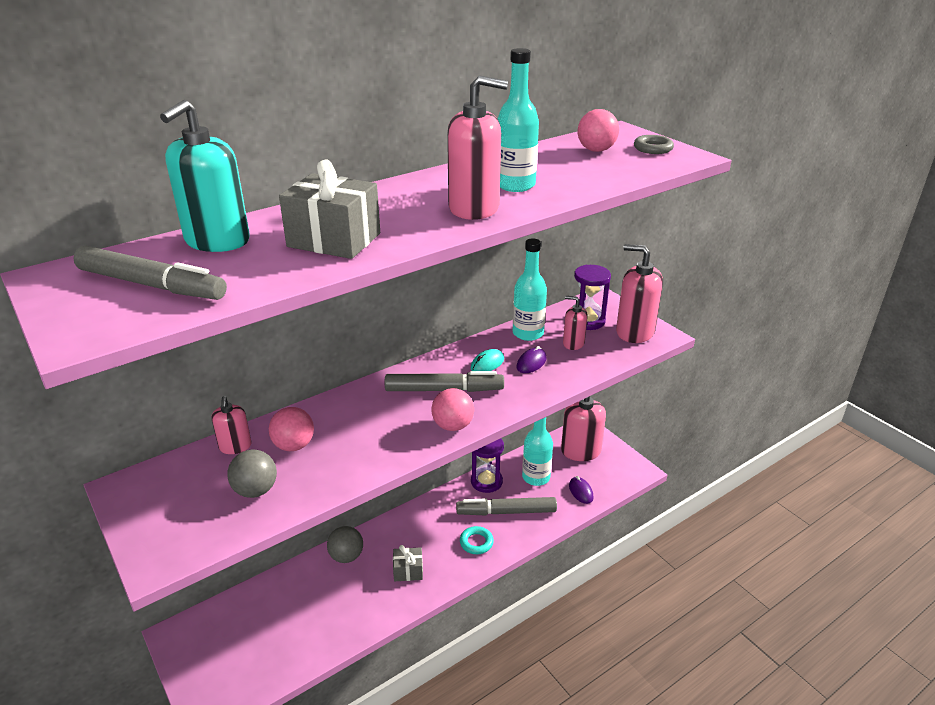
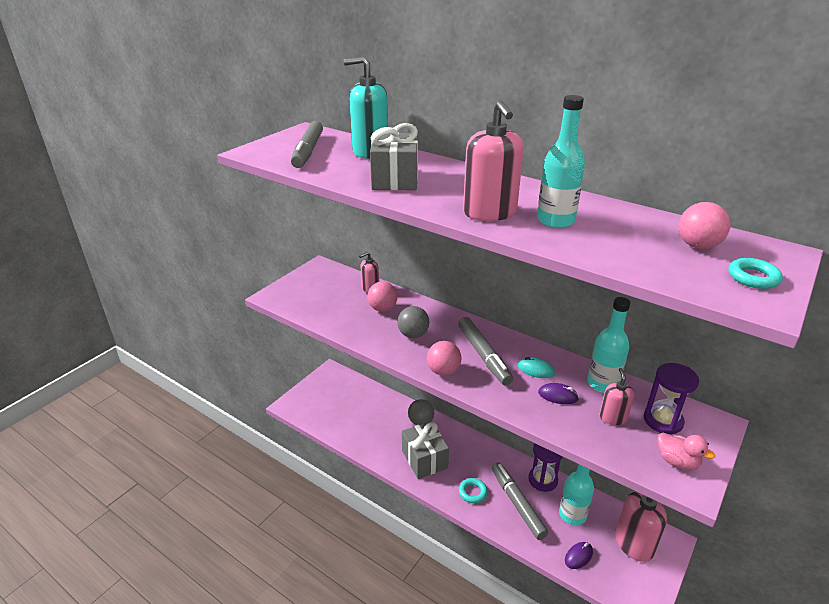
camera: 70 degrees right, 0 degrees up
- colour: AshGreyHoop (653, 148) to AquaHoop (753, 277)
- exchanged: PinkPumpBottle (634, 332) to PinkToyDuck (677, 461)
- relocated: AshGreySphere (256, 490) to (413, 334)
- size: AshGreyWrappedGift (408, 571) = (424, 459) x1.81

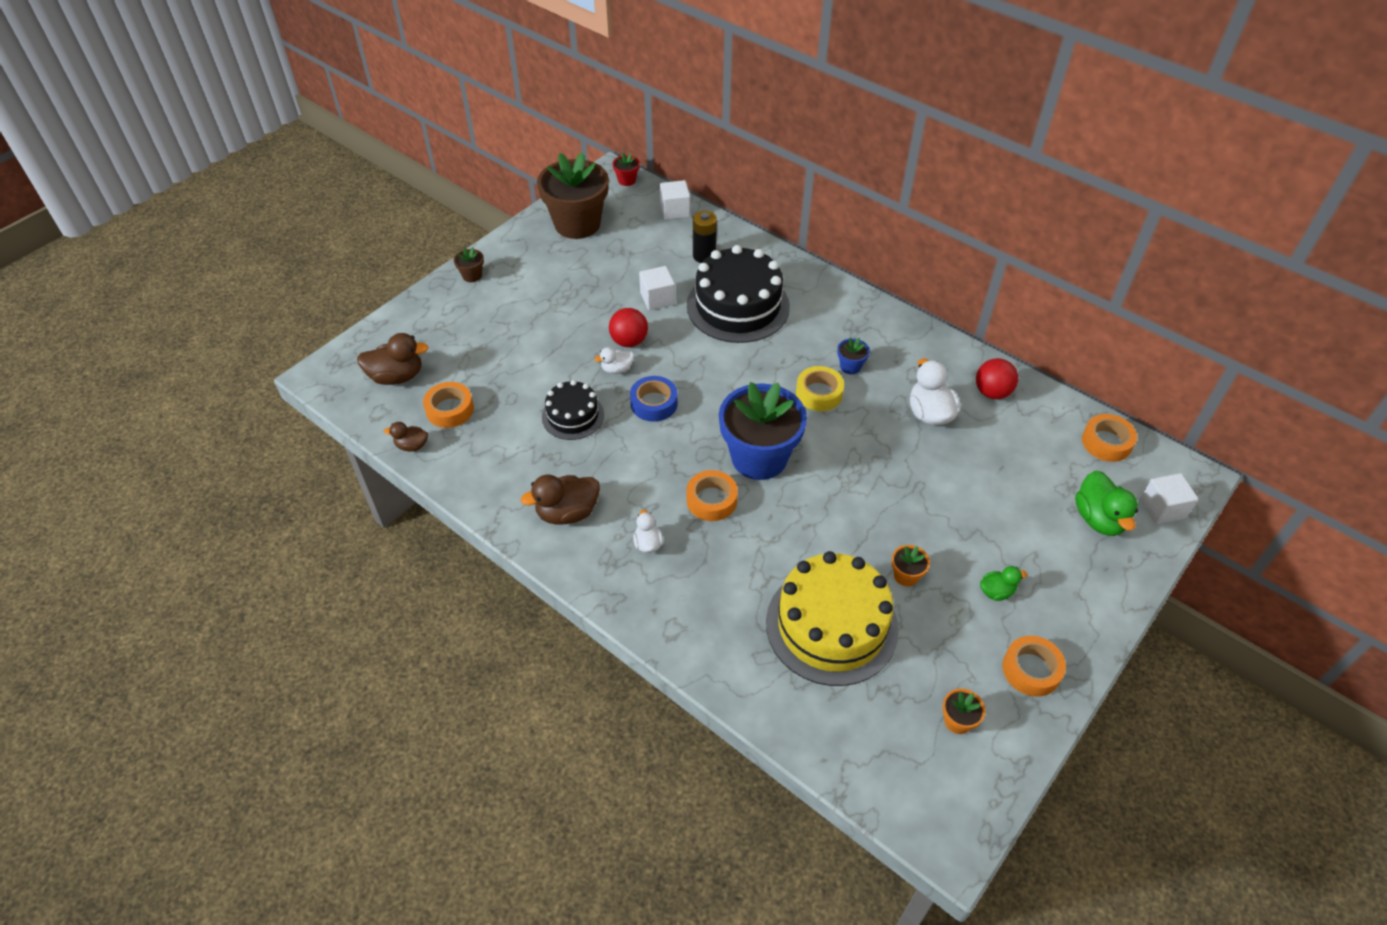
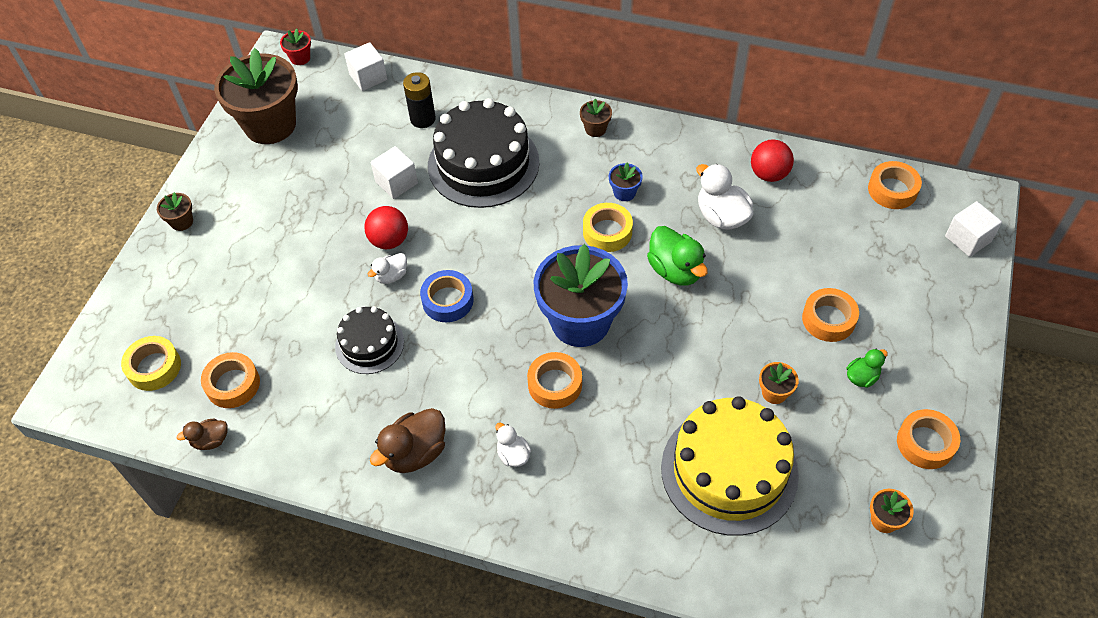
camera: 20 degrees left, 5 degrees up
- exchanged: RussetToyDuck (397, 376) to YellowStickyTape (154, 367)
- relocated: EmeraldToyDuck (1099, 519) to (675, 270)
- appeared: RussetFlowerPot (595, 129)
- appeared: OrangeColouredStickyTape (828, 319)

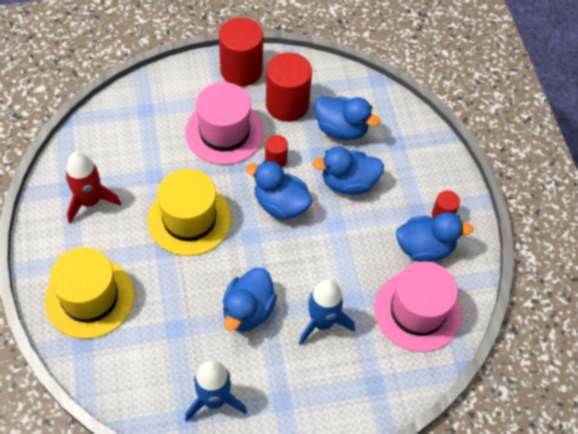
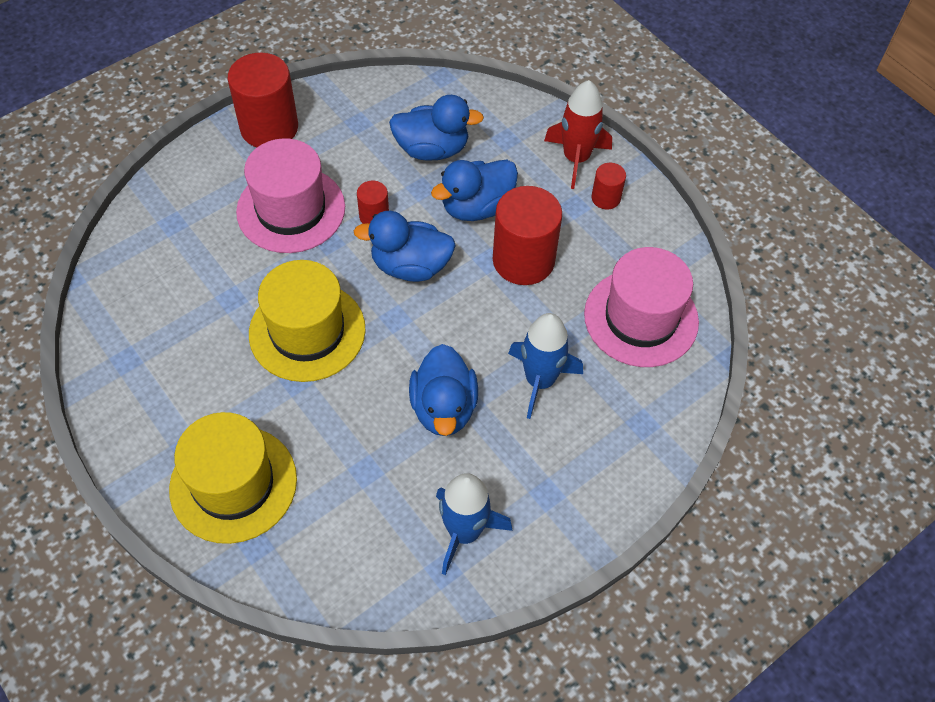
camera: 25 degrees left, 0 degrees up
- relocated: CrimsonSolidCylinder (287, 105) to (523, 260)
- relocated: CrimsonRocket (90, 201) to (576, 158)
- missing: CobaltToyDuck (425, 248)

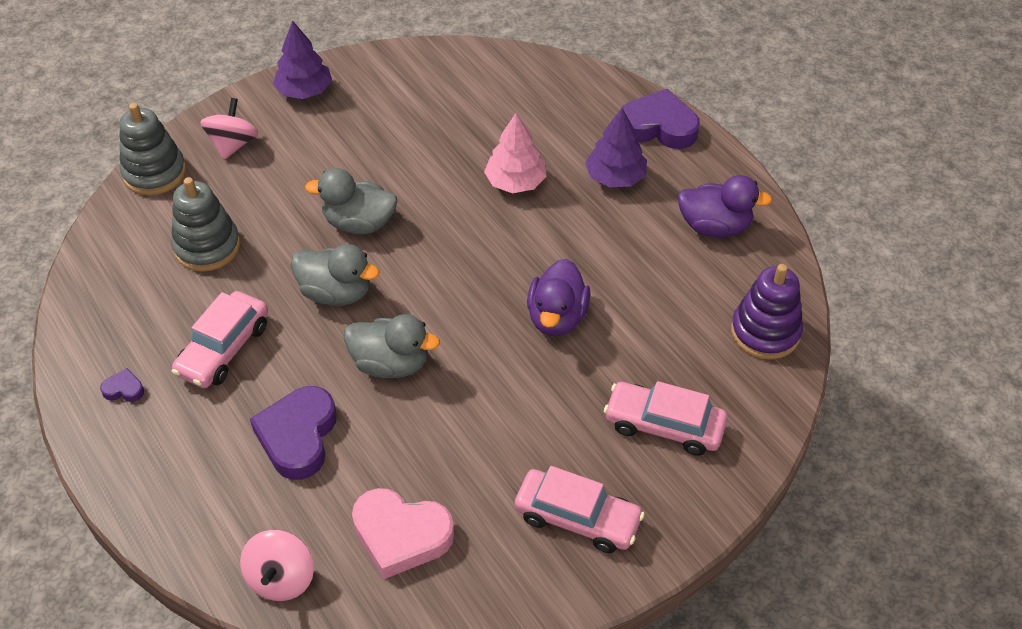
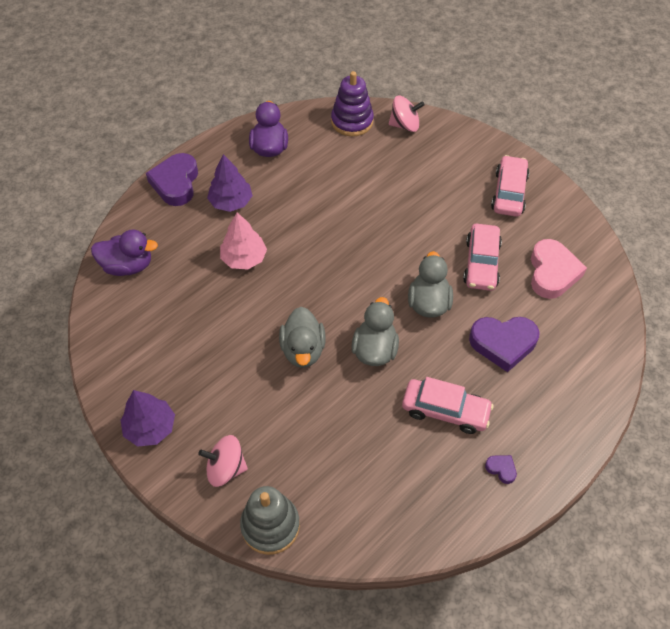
camera: 100 degrees left, 5 degrees up
- missing: AshGreyStackingRings (207, 247)
- relocated: RoyalPurpleToyDuck (557, 317) to (128, 266)
- spun: RoyalPurpleLoveHeart (124, 389) = (501, 469) 135 degrees clockwise
- relocated: PinkCar (664, 425) to (481, 263)
- relocated: PinkWhirligig (281, 578) to (405, 125)

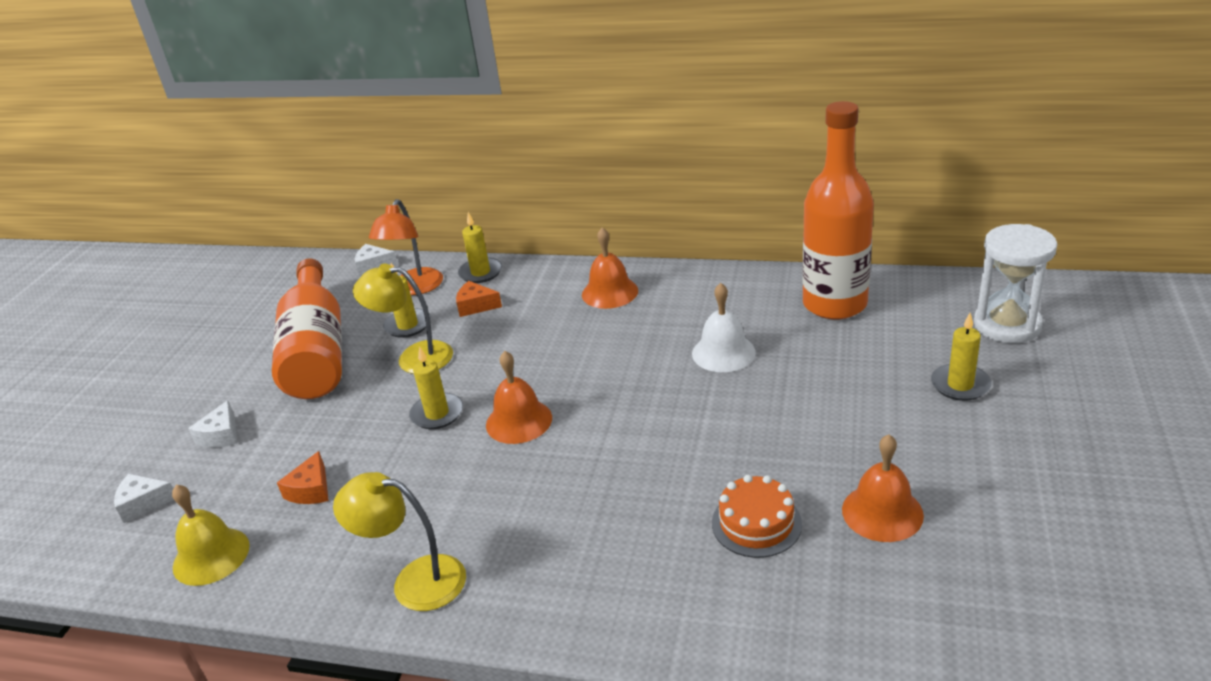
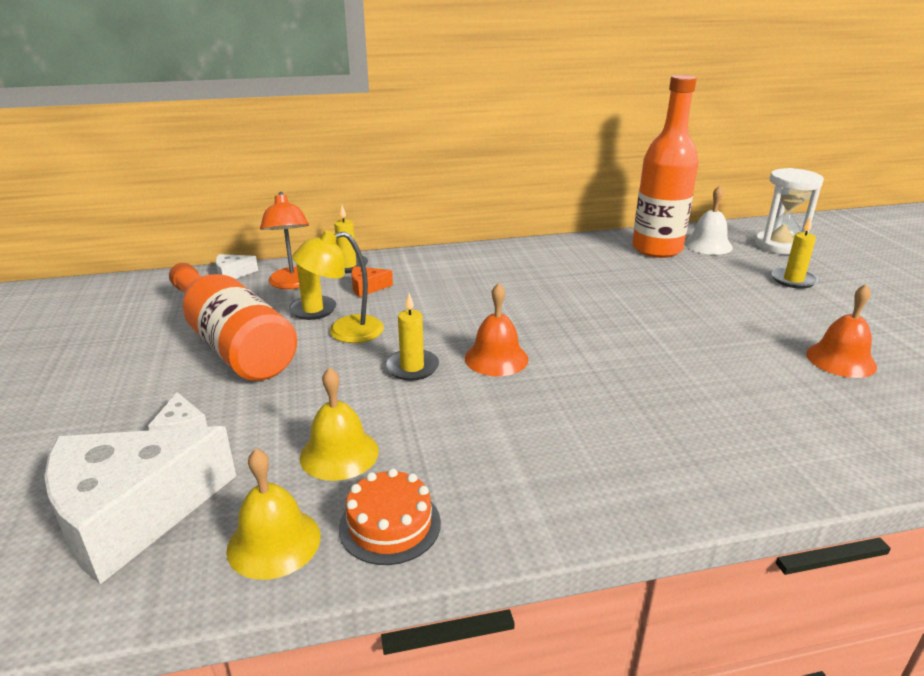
camera: 30 degrees left, 5 degrees down
- missing: OrangeColouredBell (610, 292)
- relocated: WhiteBell (723, 352) to (708, 245)
- exchanged: OrangeColouredCheeseWedge (311, 490) to YellowBell (339, 453)
- missing: YellowReadingLamp (415, 581)
- size: WhiteCheeseWedge (143, 503) = (132, 515) x2.47
- relocated: OrangeColouredGateau (756, 523) to (390, 525)

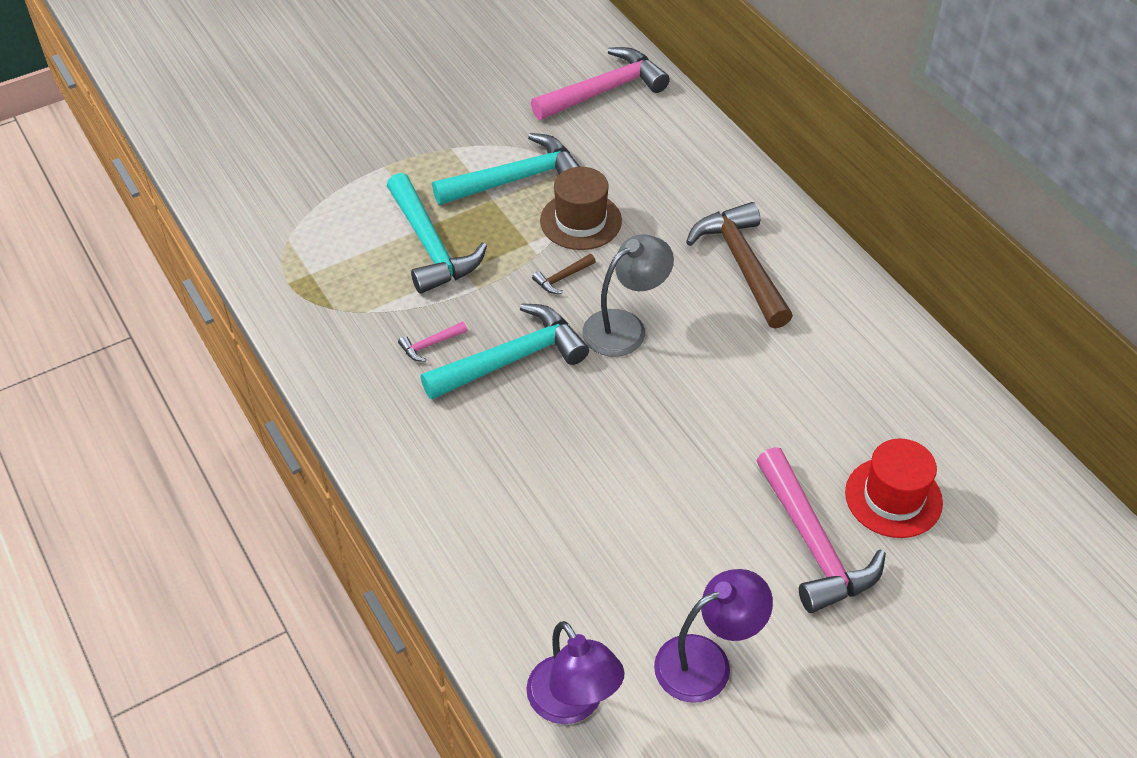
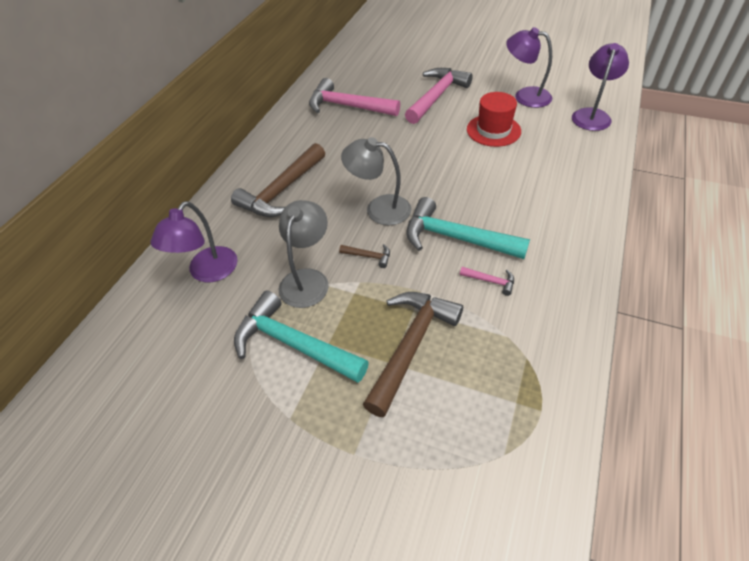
camera: 125 degrees left, 0 degrees up
- relocated: PinkHammer (605, 90) to (347, 106)
- exchanged: RussetHat (580, 221) to AshGreyReadingLamp (307, 279)
- colour: AquaHammer (430, 246) to RussetHammer (411, 345)
- relocated: CrimsonHat (893, 497) to (493, 130)
- appeared: RoyalPurpleReadingLamp (207, 272)

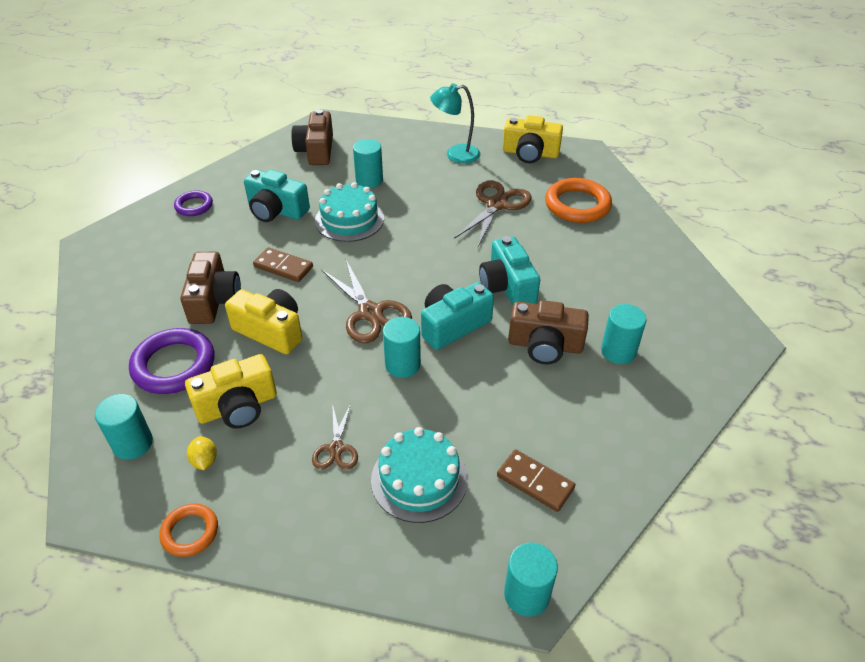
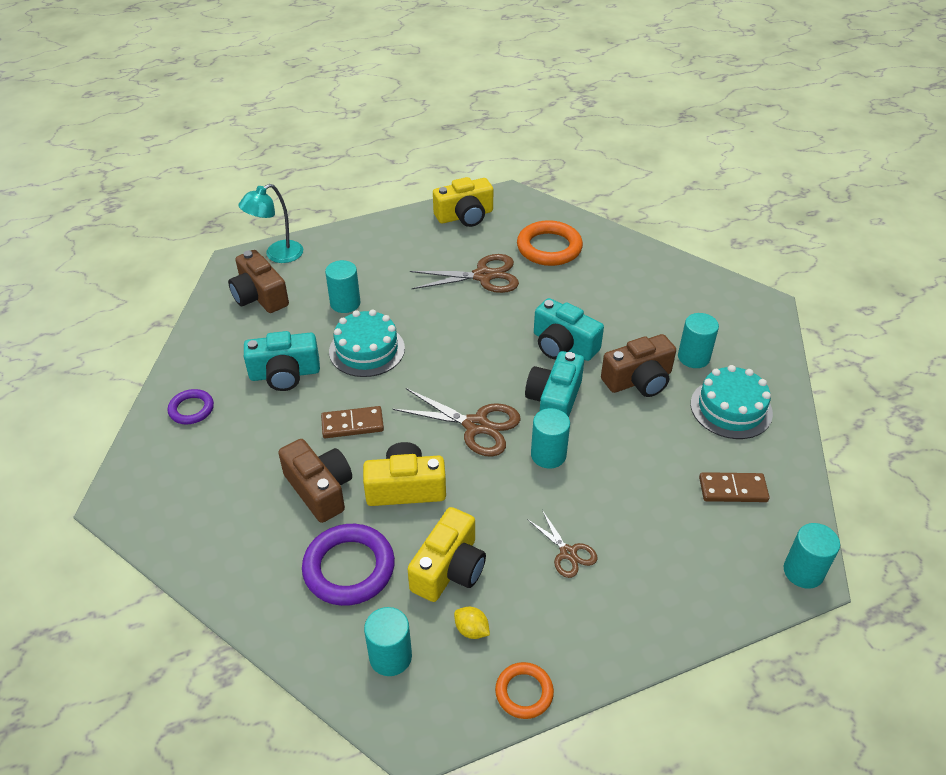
camera: 35 degrees left, 0 degrees up
- relocated: AquaReadingLamp (455, 154) to (277, 255)
- spun: RussetShears (497, 204) = (484, 276) 90 degrees clockwise
- relocated: AquaGateau (419, 479) to (731, 408)

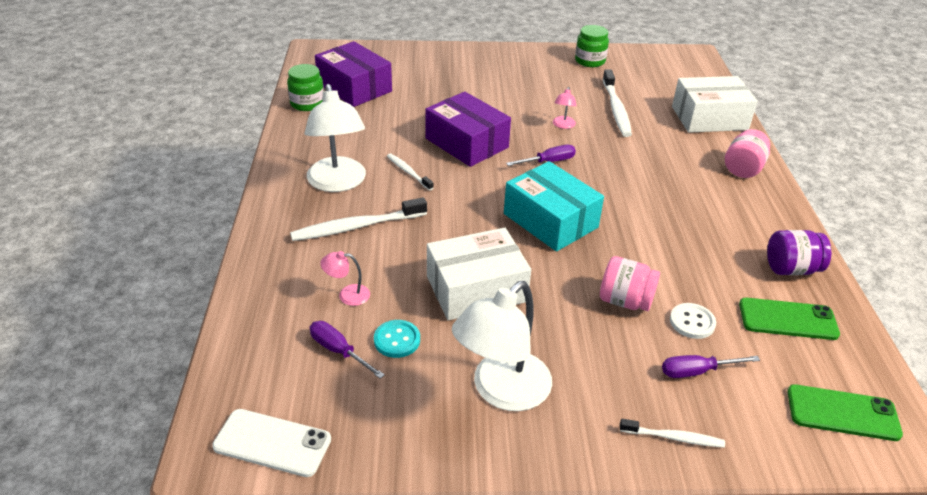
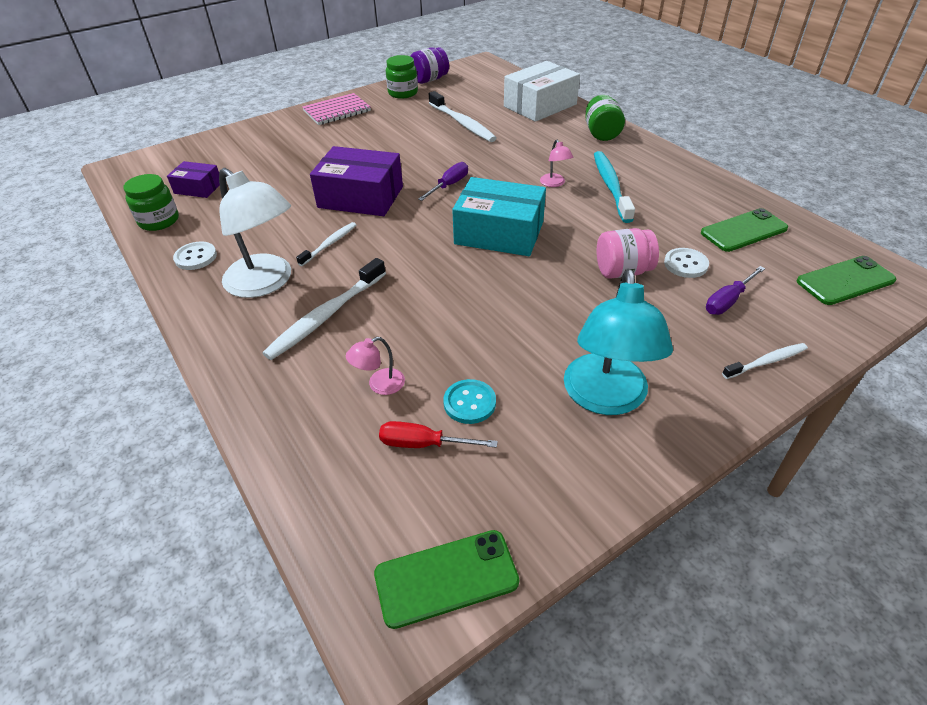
camera: 30 degrees left, 5 degrees up
- size: RoyalPurplePackage (354, 87) = (198, 188) x0.55
- relocated: PinkReadingLamp (563, 125) to (554, 183)
- colour: PinkJar (743, 168) to EmeraldJar (601, 134)
- spun: WhiteDentalBrush (408, 172) = (329, 244) 105 degrees clockwise
- missing: WhitePackage (476, 289)
- relocated: RoyalPurpleJar (791, 269) to (429, 80)
- colour: WhiteReadingLamp (501, 391) to AquaReadingLamp (605, 398)
- colour: RoyalPurpleHandScrewdriver (338, 351) to CrimsonHandScrewdriver (423, 444)
- colour: WhitePhone (272, 443) to EmeraldPhone (446, 578)
- appeared: PinkExerciseBook (337, 111)
- appeared: AquaDentalBrush (610, 186)
- appeared: WhiteButton (196, 257)

